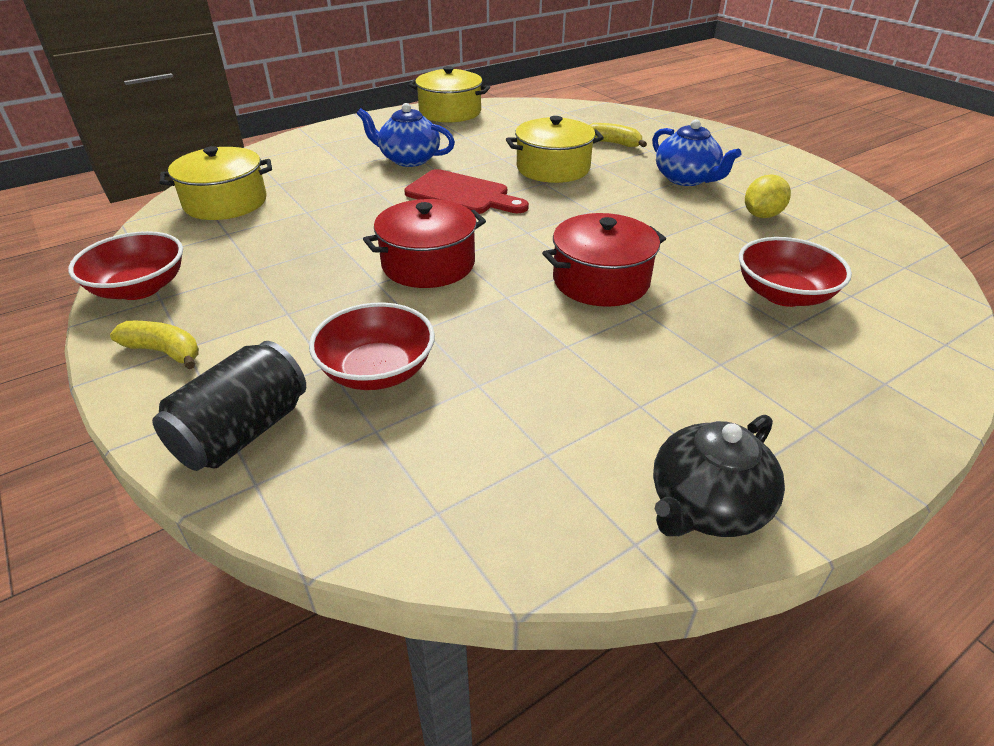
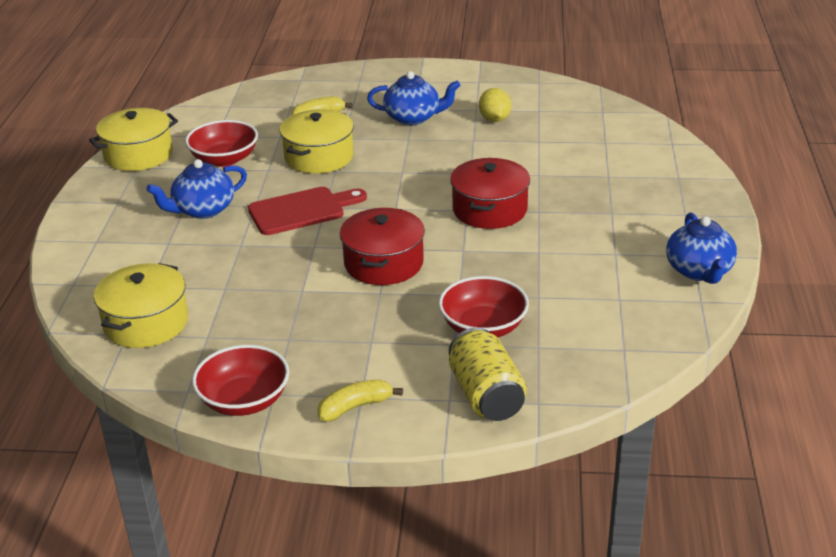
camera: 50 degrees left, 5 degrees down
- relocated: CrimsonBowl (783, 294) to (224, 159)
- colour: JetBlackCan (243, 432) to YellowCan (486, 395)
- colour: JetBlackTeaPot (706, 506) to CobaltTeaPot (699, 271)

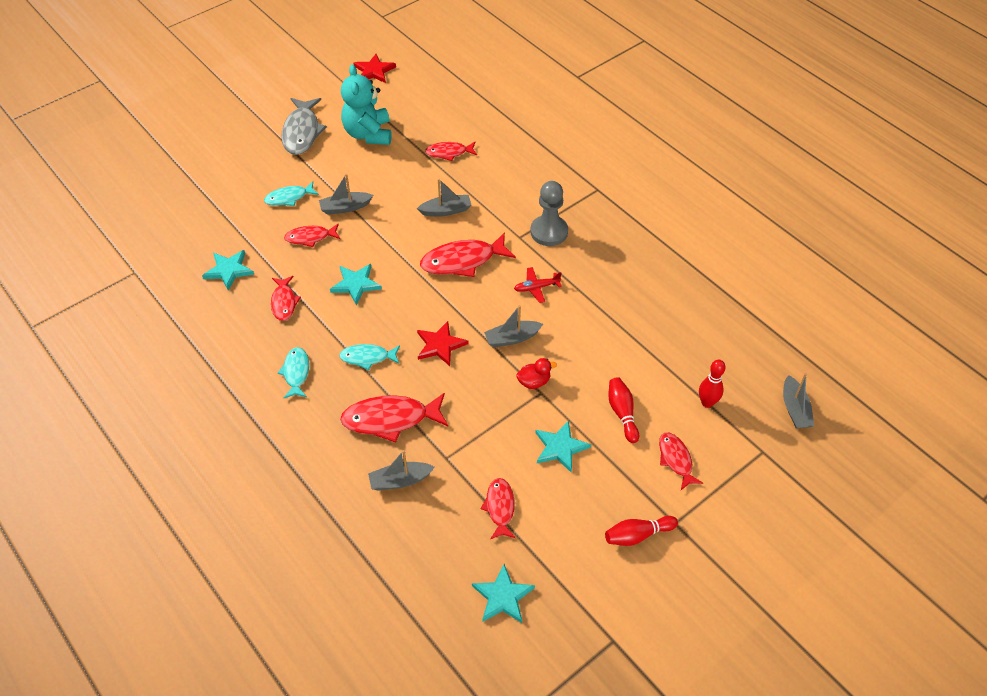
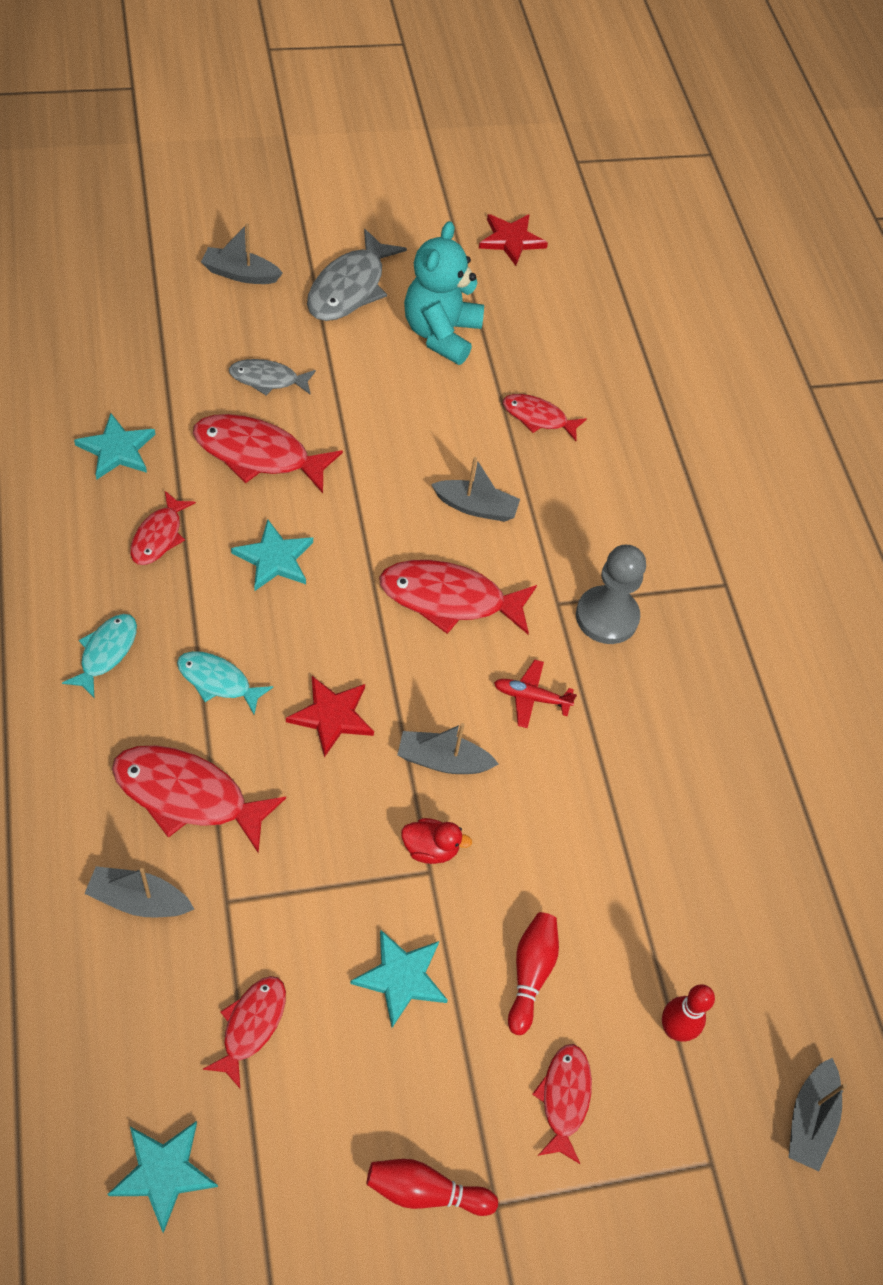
camera: 20 degrees right, 5 degrees up
- relocated: AshGreySailboat (345, 207) to (240, 274)
- colour: AquaFish (289, 198) to AshGreyFish (268, 379)
- size: CrimsonFish (310, 237) = (258, 455) x1.68

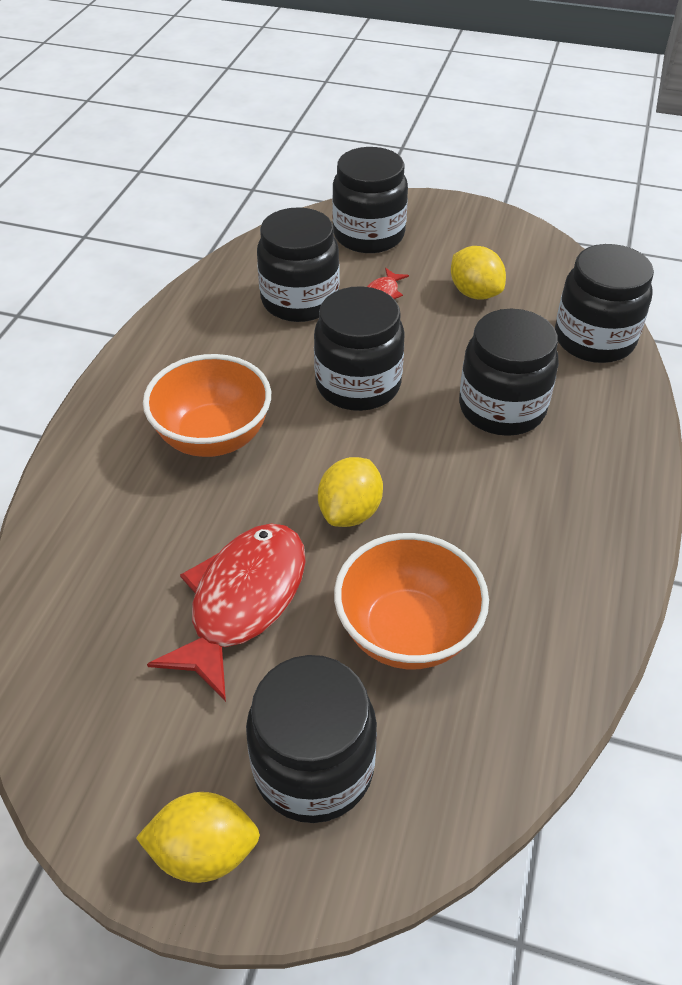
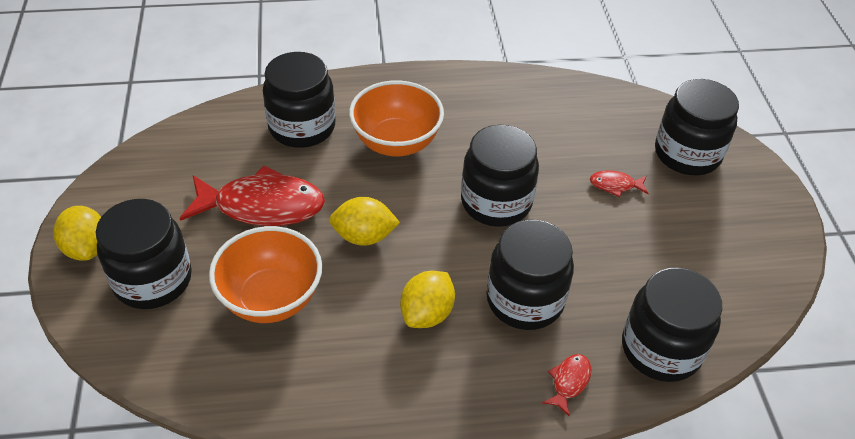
camera: 65 degrees right, 0 degrees up
- relocated: JetBlackJar (299, 301) to (302, 127)
- relocated: YellowLemon (475, 293) to (427, 313)
- appeared: CrimsonFish (569, 382)

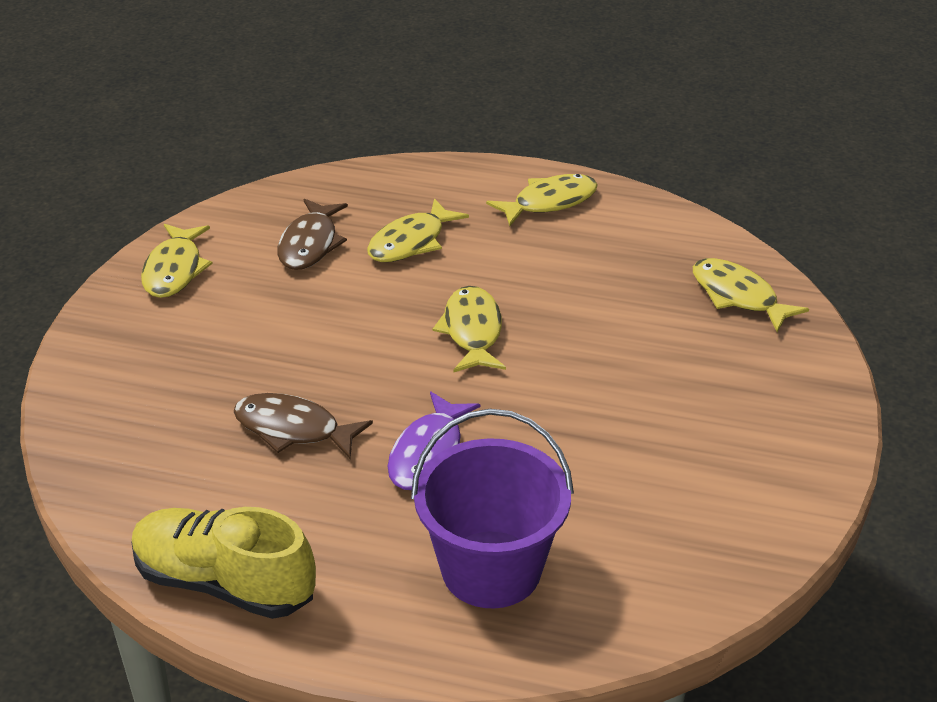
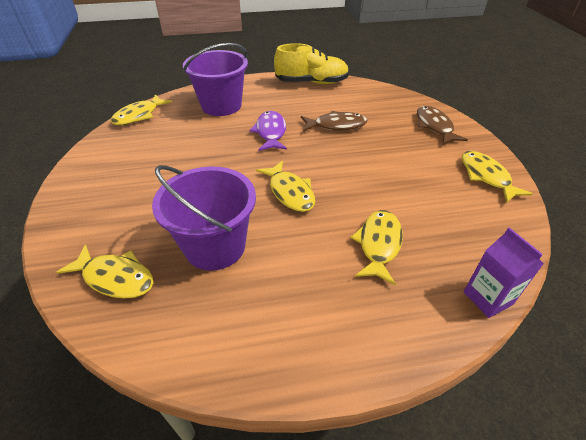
camera: 155 degrees right, 5 degrees up
- relocated: YellowFish (549, 202) to (139, 115)
- relocated: RussetFish (310, 244) to (434, 126)
- appeared: RoyalPurpleBucket (215, 246)
- appeared: RoyalPurpleCarton (487, 298)

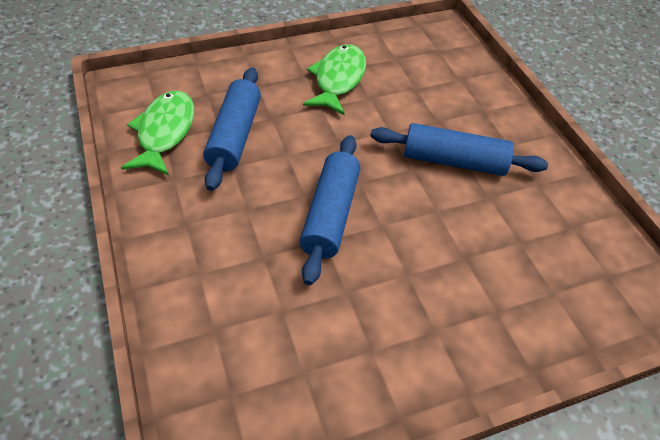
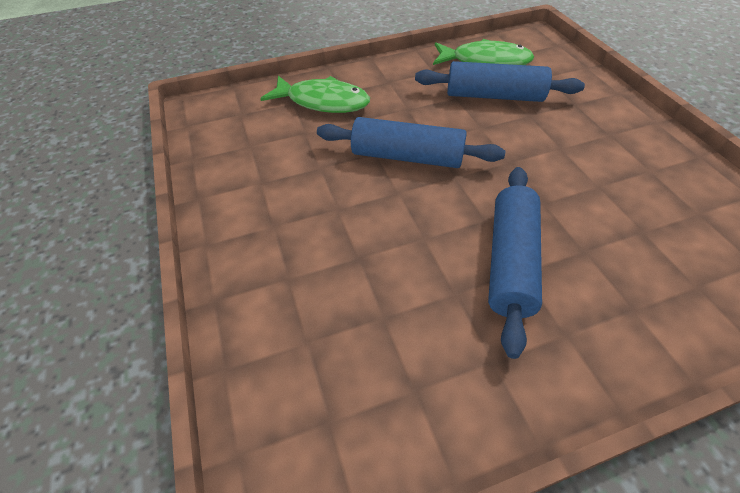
camera: 95 degrees right, 0 degrees up
- relocated: EmeraldFish (338, 79) to (323, 102)

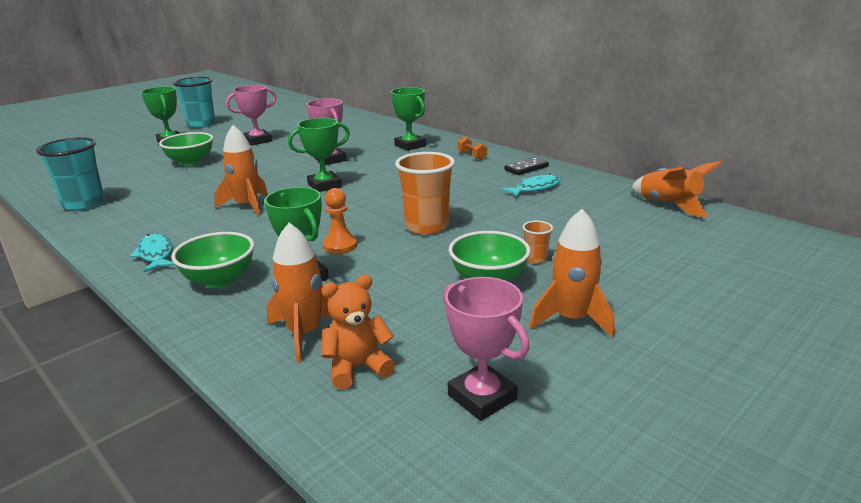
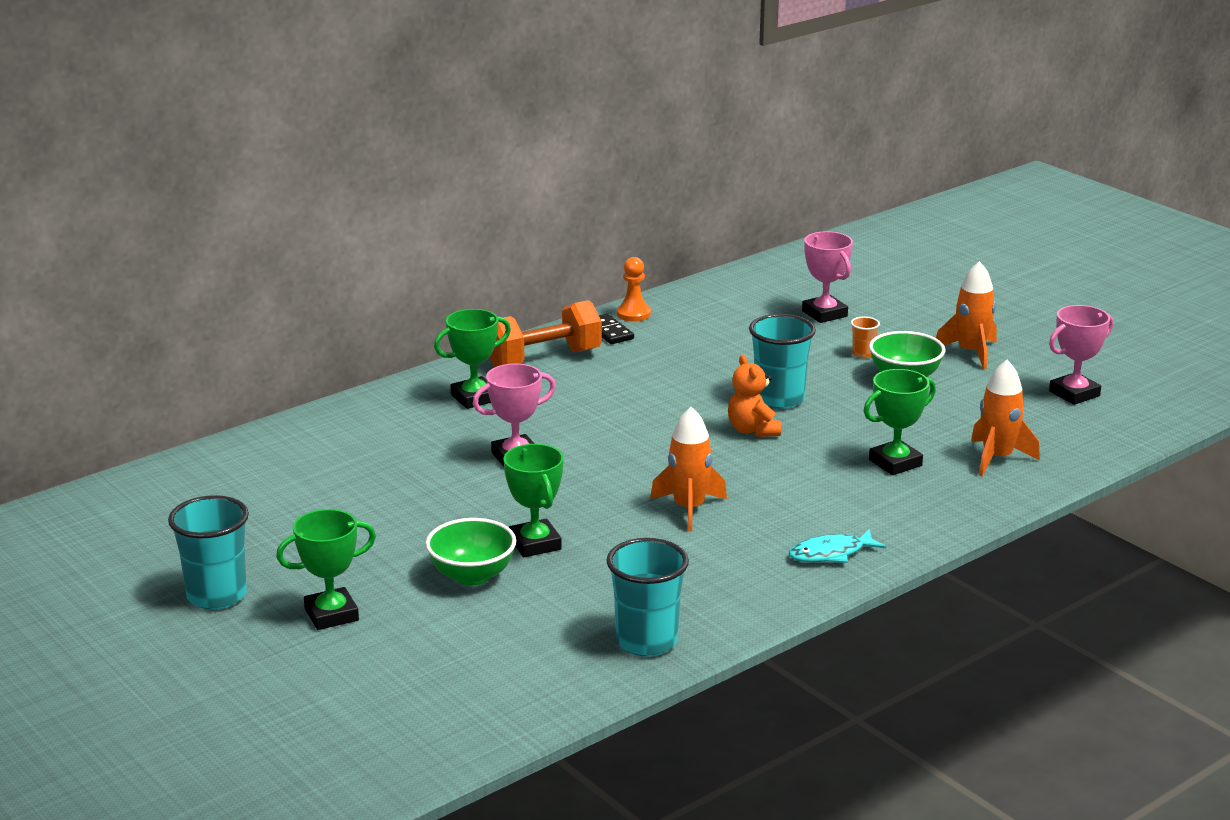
camera: 85 degrees left, 0 degrees up
- relocated: PinkTrophy (258, 141) to (824, 314)
- relocated: EmeraldTrophy (324, 185) to (535, 544)
- size: OrangeColouredDumbbell (472, 156) = (543, 359) x2.28
- colour: OrangeColouredCup (427, 226) to AquaCup (779, 399)
- missing: OrangeColouredRocket (668, 205)
- missing: AquaFish (535, 188)
- relocated: OrangeColouredPawn (340, 245) to (633, 314)
- missing: EmeraldBowl (219, 280)
- relocated: OrangeColouredStuffedBear (357, 367) to (753, 430)

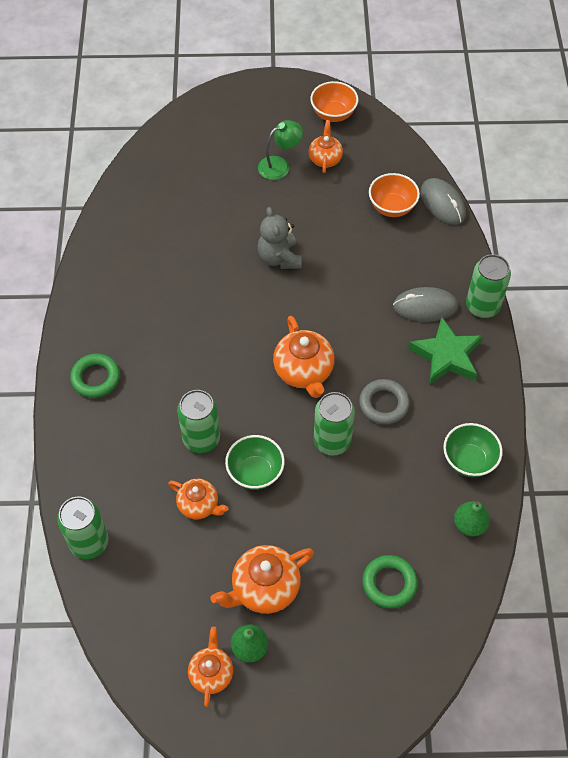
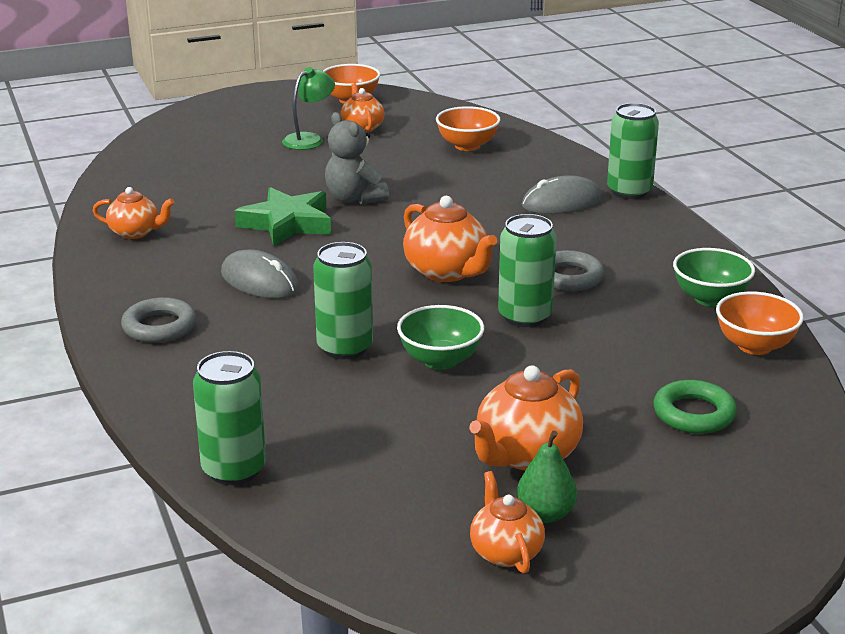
camera: 20 degrees left, 30 degrees down
- relocated: AshGreyMouse (443, 203) to (260, 281)
- relocated: EmeraldStarShape (446, 356) to (287, 223)
- colour: EmeraldHoop (96, 378) to AshGreyHoop (159, 327)
- relocated: OrangeColouredTeaPot (199, 505) to (135, 232)
- exchanged: EmeraldPearFruit (469, 525) to OrangeColouredBowl (755, 346)

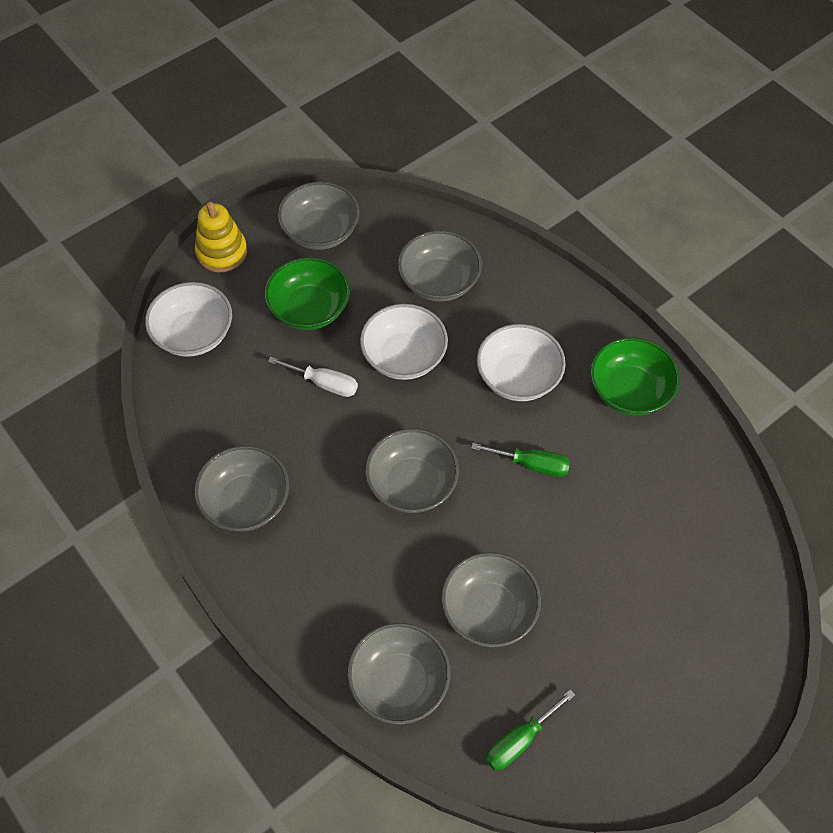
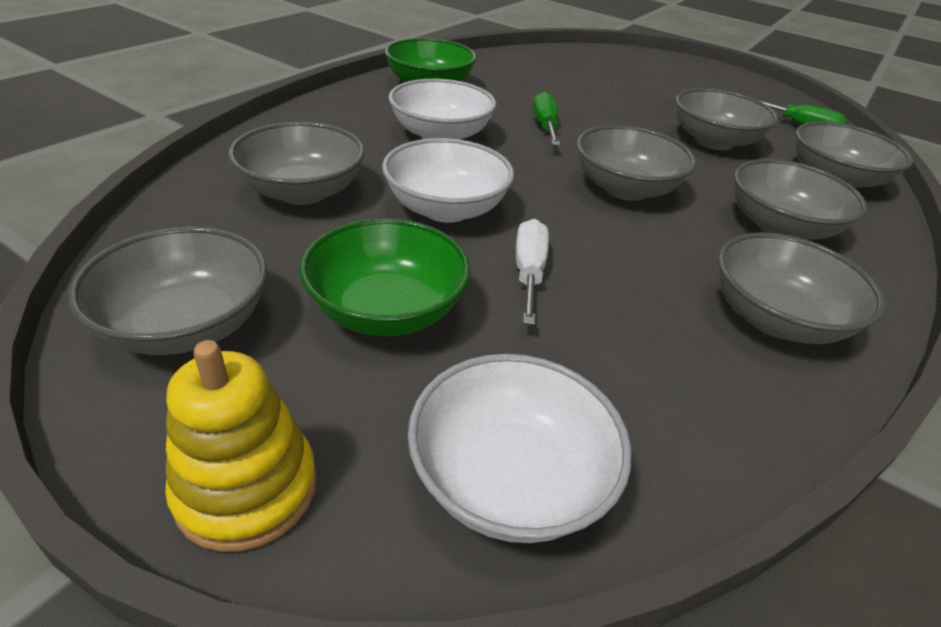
camera: 110 degrees left, 20 degrees down
- appeared: AshGreyBowl (780, 227)

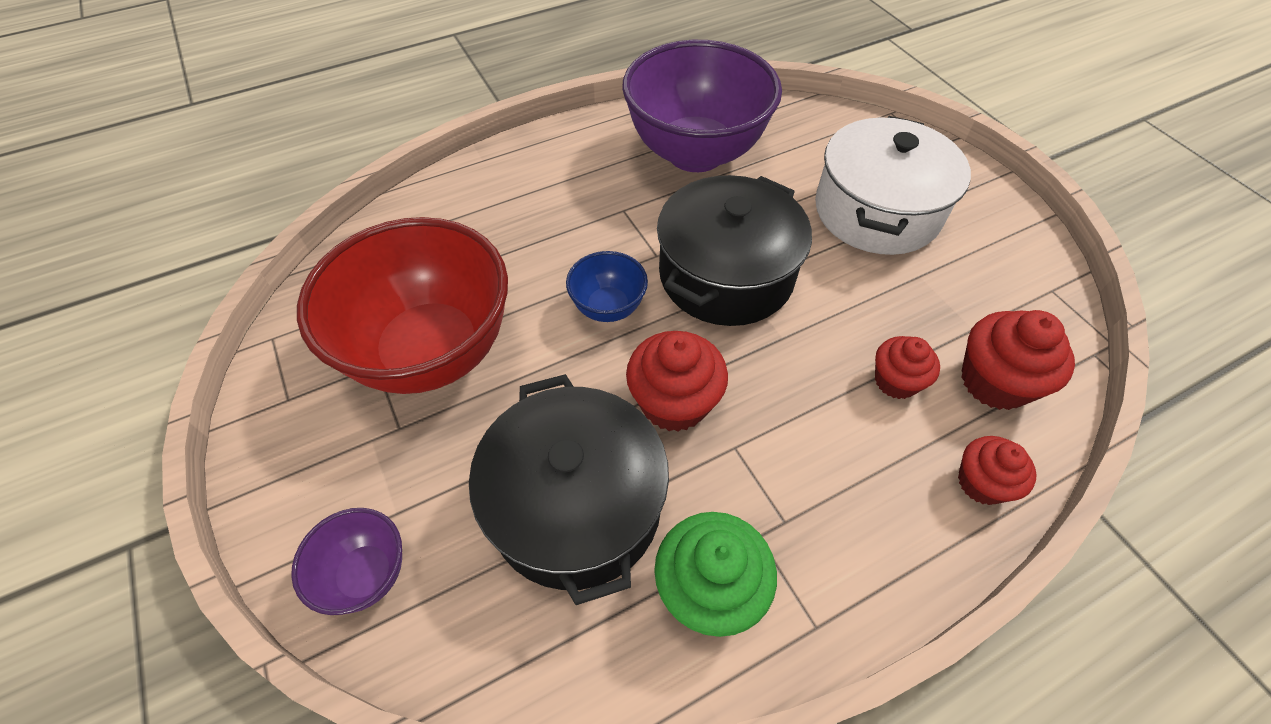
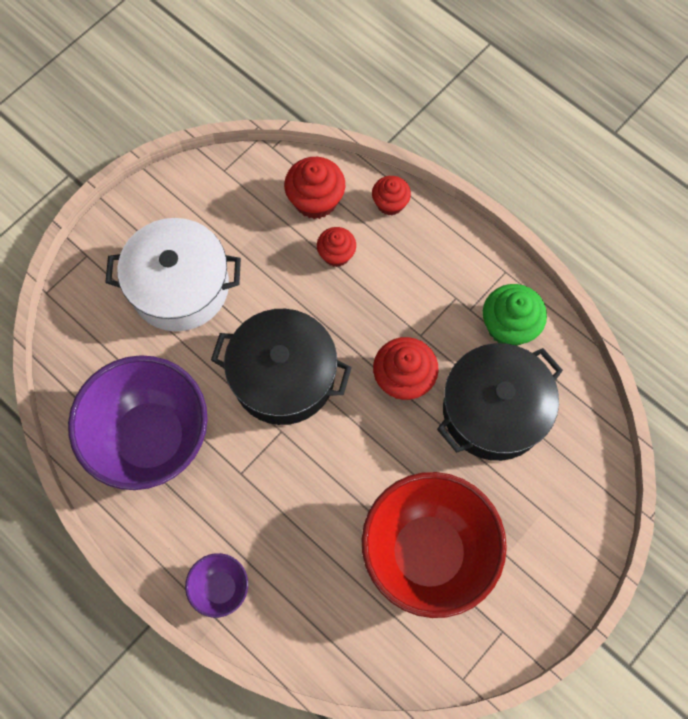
camera: 110 degrees left, 15 degrees up
- missing: CobaltBowl (608, 307)
- relocated: RoyalPurpleBowl (366, 574) to (220, 588)

